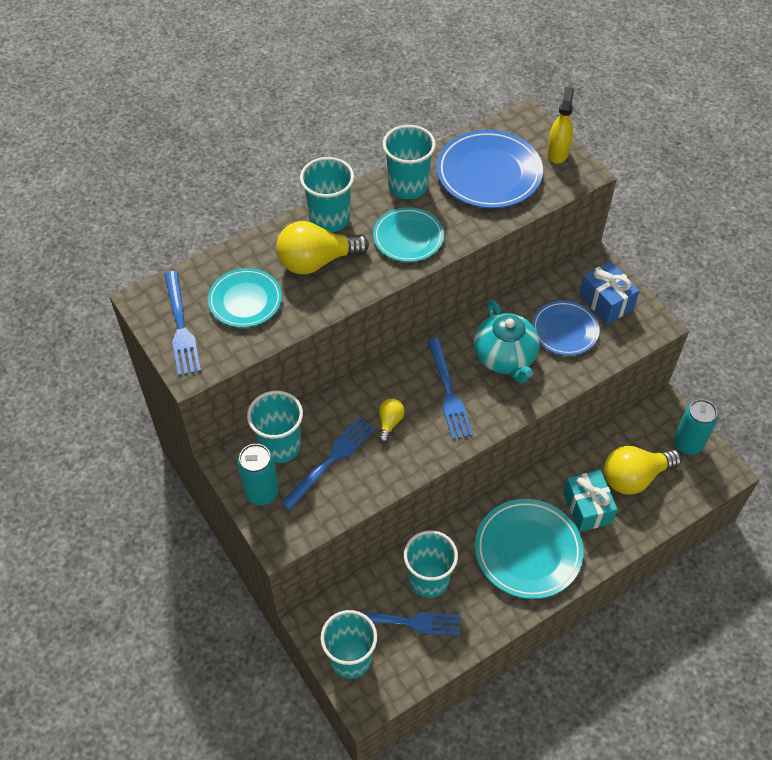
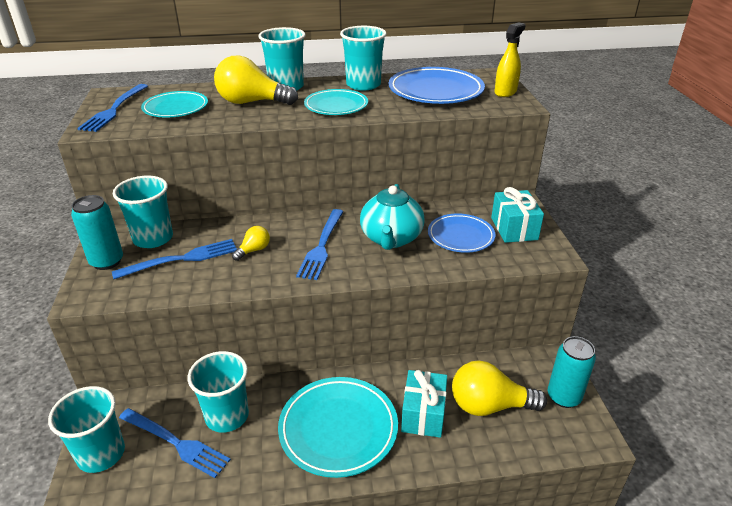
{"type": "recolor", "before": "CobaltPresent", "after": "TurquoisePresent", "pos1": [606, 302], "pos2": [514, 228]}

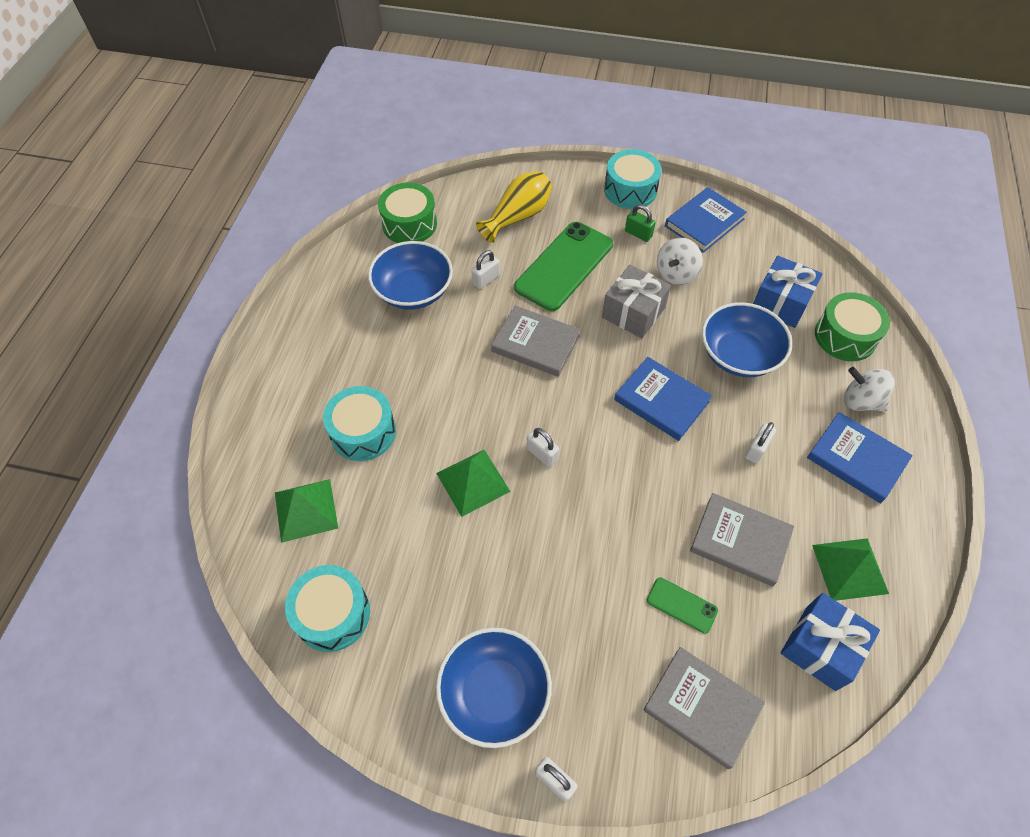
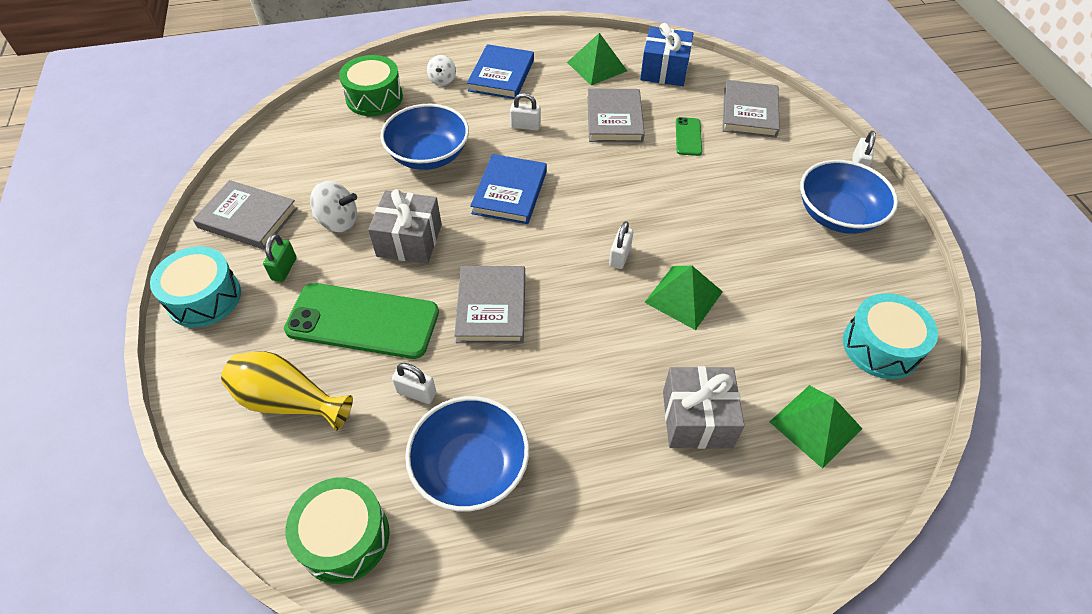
{"type": "delete", "before": "CobaltPresent", "pos1": [780, 303]}
{"type": "replace", "before": "TurquoiseSnareDrum", "after": "GreyPresent", "pos1": [363, 432], "pos2": [697, 419]}
{"type": "recolor", "before": "CobaltBook", "after": "GreyBook", "pos1": [704, 222], "pos2": [248, 218]}
{"type": "resize", "before": "SnowWhiteSpinningTop", "pos1": [861, 401], "pos2": [442, 80], "scale": 0.66}

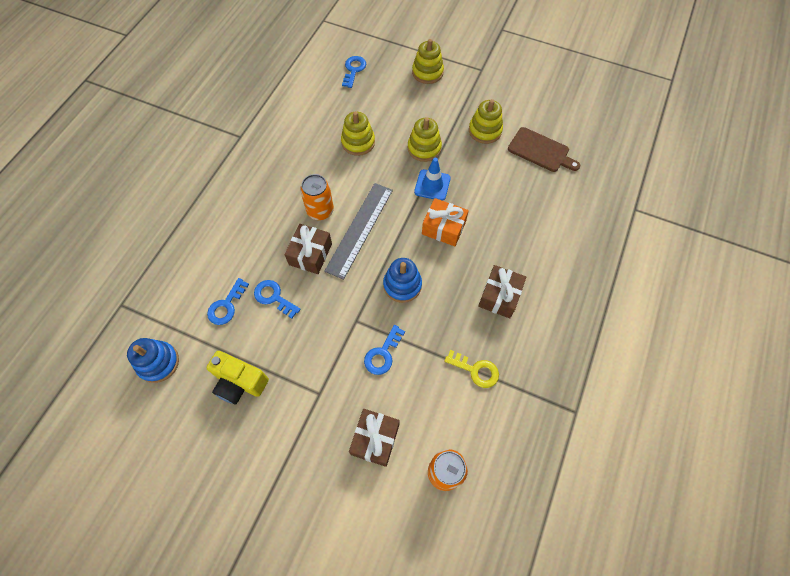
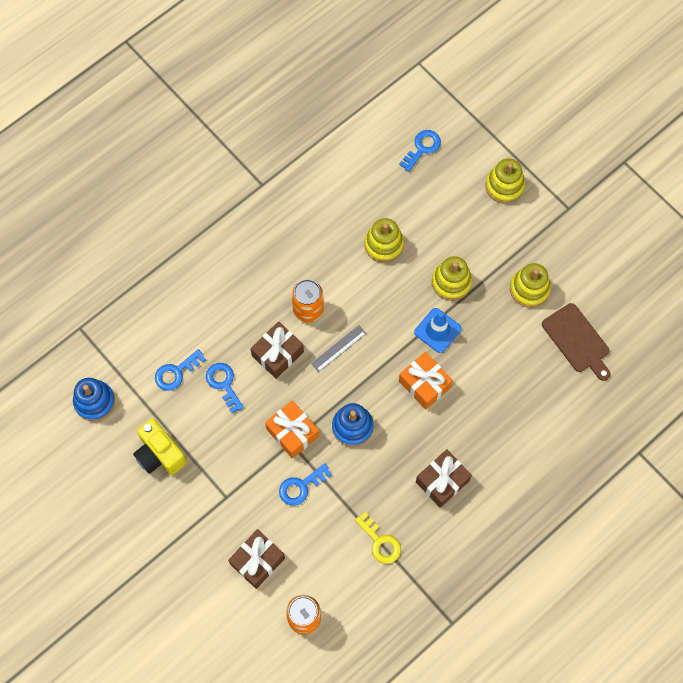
{"type": "insert", "after": "OrangePresent", "pos2": [292, 432]}
{"type": "resize", "before": "GreyRuler", "pos1": [360, 229], "pos2": [338, 348], "scale": 0.5}

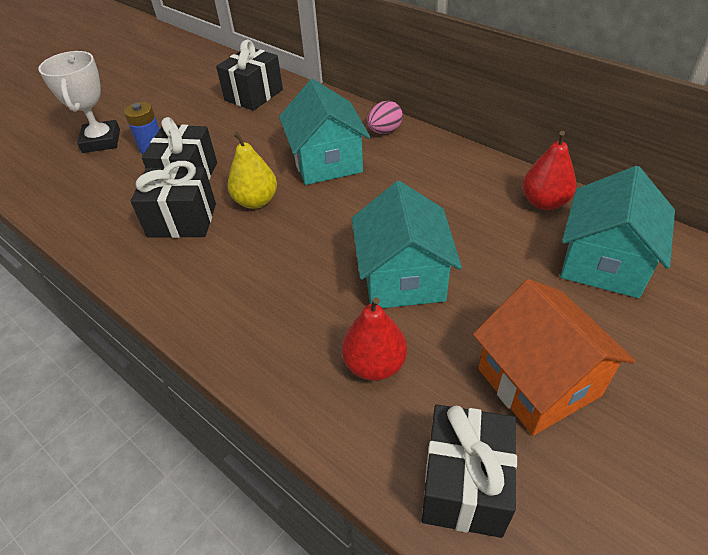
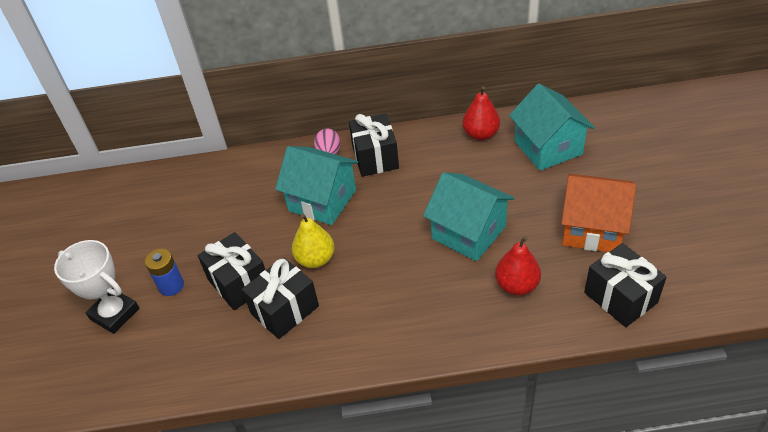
{"type": "move", "before": "BlackPresent", "pos1": [254, 95], "pos2": [375, 158]}

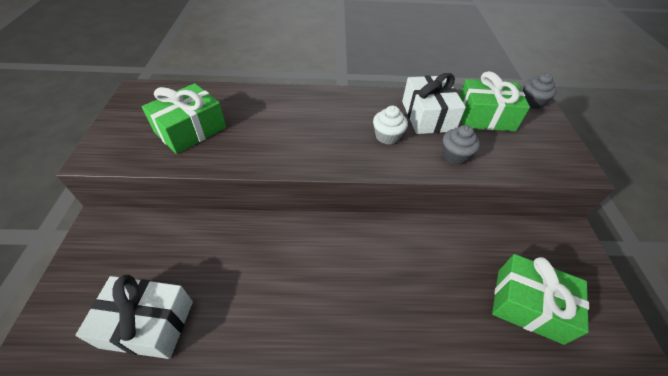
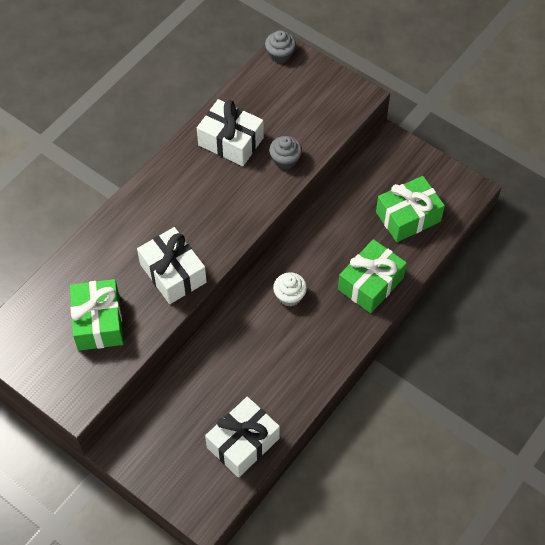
{"type": "insert", "after": "SnowWhitePresent", "pos2": [173, 273]}
{"type": "move", "before": "SnowWhiteCupcake", "pos1": [387, 136], "pos2": [289, 296]}
{"type": "move", "before": "GreenPresent", "pos1": [485, 117], "pos2": [370, 283]}

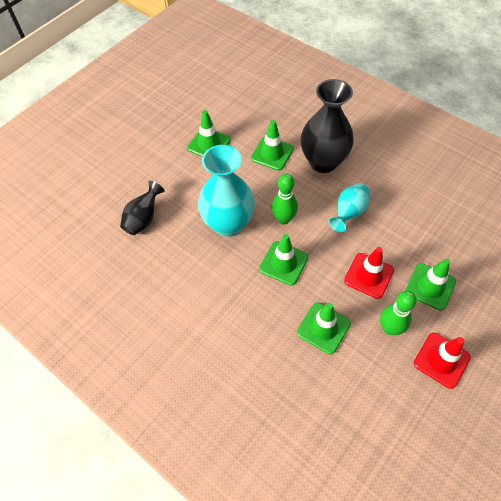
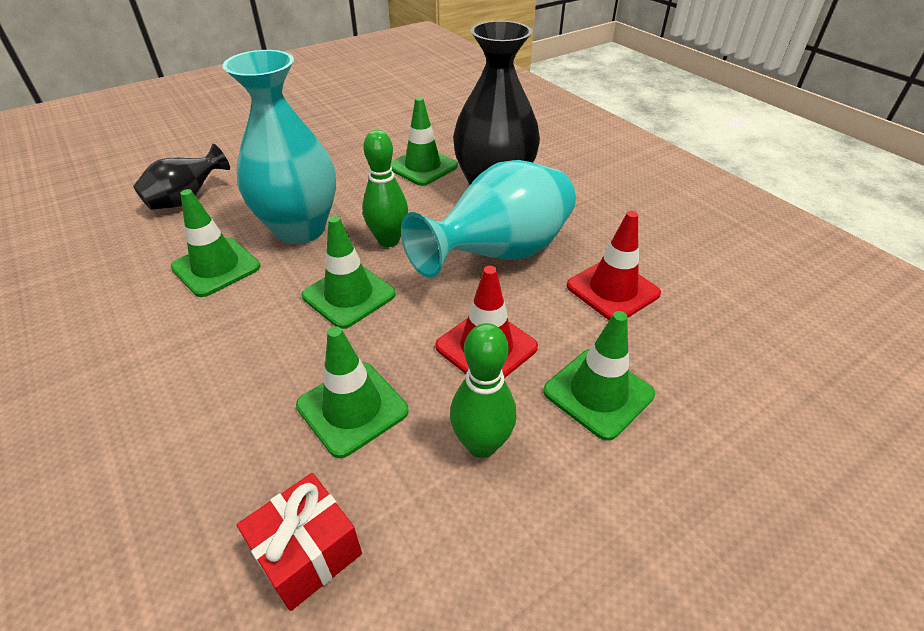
{"type": "insert", "after": "ScarletPresent", "pos2": [308, 553]}
{"type": "move", "before": "GreenTrafficCone", "pos1": [209, 144], "pos2": [216, 267]}
{"type": "move", "before": "ScarletTrafficCone", "pos1": [441, 360], "pos2": [612, 290]}
{"type": "resize", "before": "TurquoiseVase", "pos1": [348, 213], "pos2": [498, 255], "scale": 1.8}

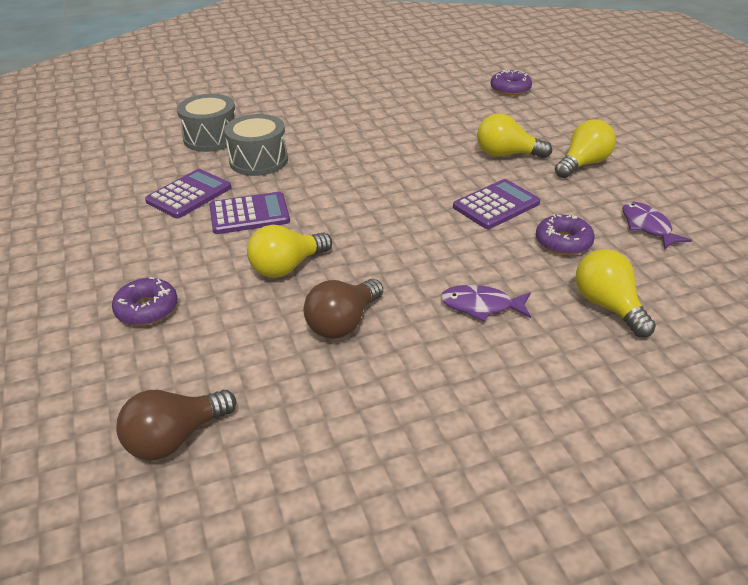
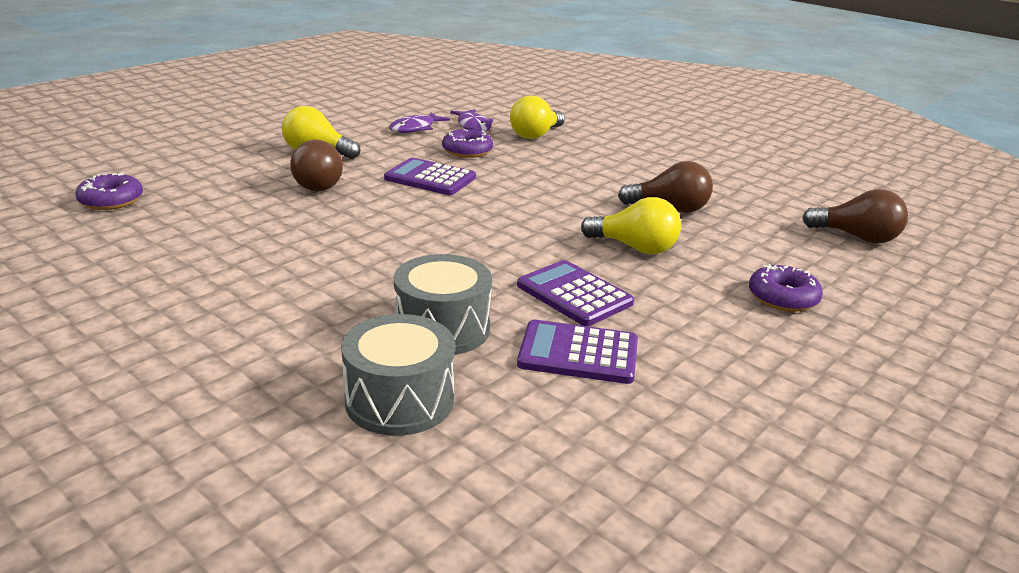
{"type": "move", "before": "PurpleToyFish", "pos1": [481, 306], "pos2": [473, 126]}
{"type": "recolor", "before": "YellowLightBulb", "after": "DarkBrownLightBulb", "pos1": [506, 154], "pos2": [317, 184]}

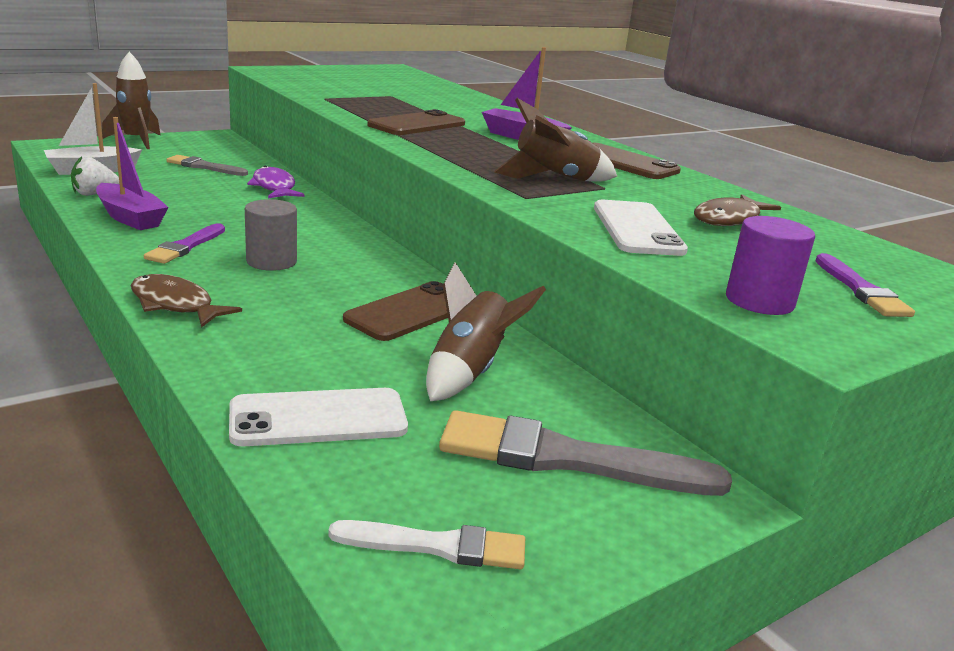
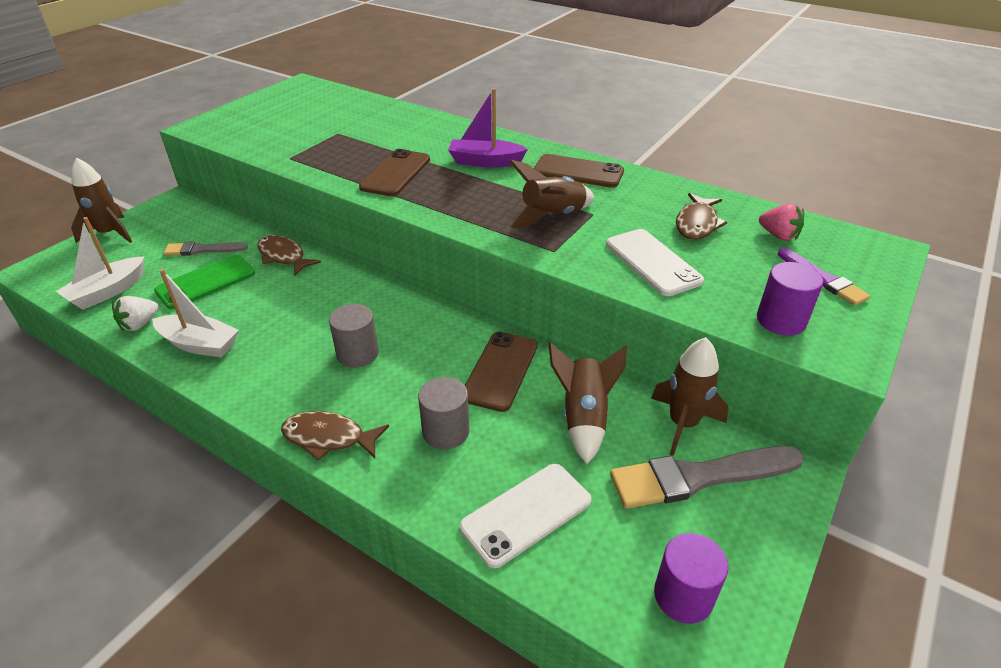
{"type": "delete", "before": "PurpleBrush", "pos1": [185, 246]}
{"type": "insert", "after": "GreenMobilePhone", "pos2": [206, 282]}
{"type": "insert", "after": "GreySolidCylinder", "pos2": [446, 431]}
{"type": "insert", "after": "DarkBrownRocket", "pos2": [683, 424]}
{"type": "insert", "after": "RosyStrawberry", "pos2": [778, 235]}
{"type": "replace", "before": "SnowWhiteBrush", "after": "PurpleSolidCylinder", "pos1": [437, 546], "pos2": [683, 596]}
{"type": "recolor", "before": "PurpleToyBoat", "after": "SnowWhiteToyBoat", "pos1": [130, 218], "pos2": [199, 344]}
{"type": "recolor", "before": "PurpleToyFish", "after": "DarkBrownToyFish", "pos1": [274, 187], "pos2": [283, 256]}

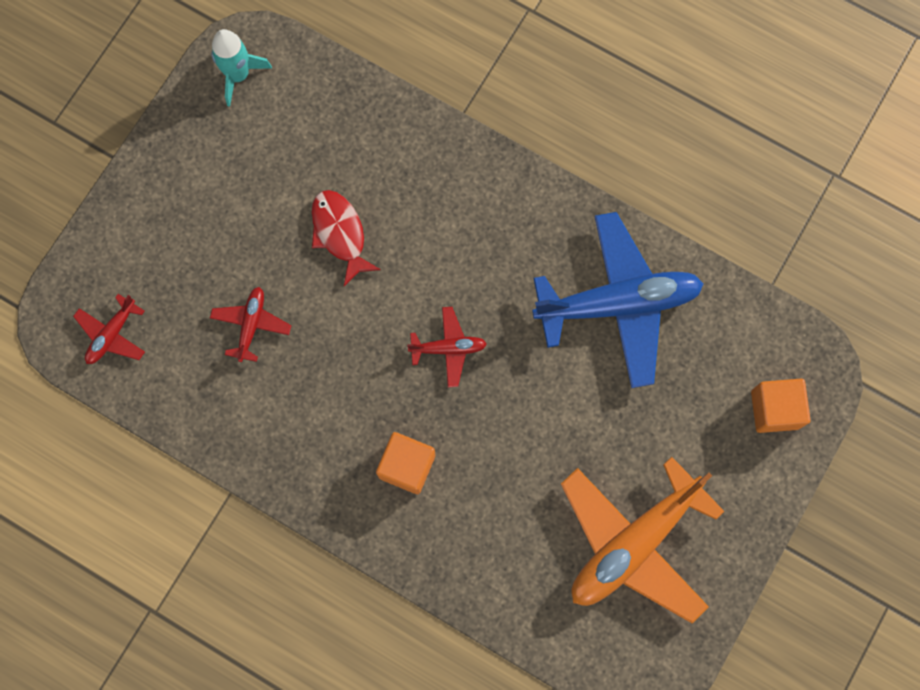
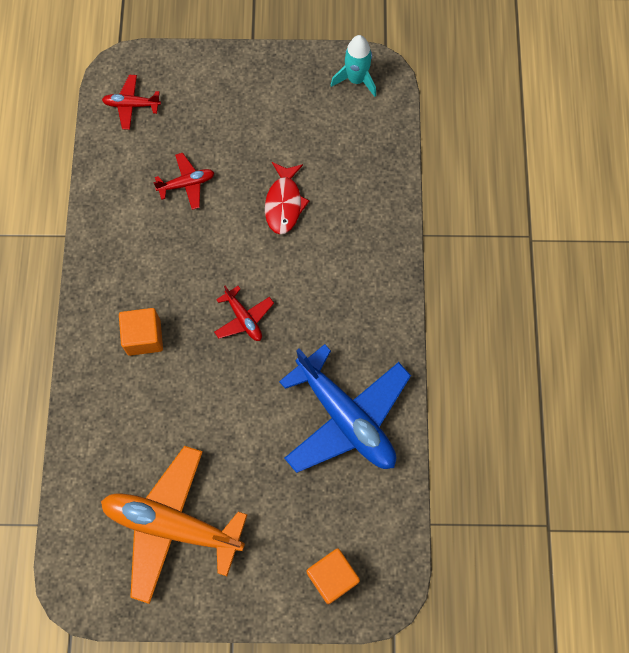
{"type": "rotate", "before": "ScarletToyFish", "pos1": [340, 233], "pos2": [284, 203], "turn": 150}

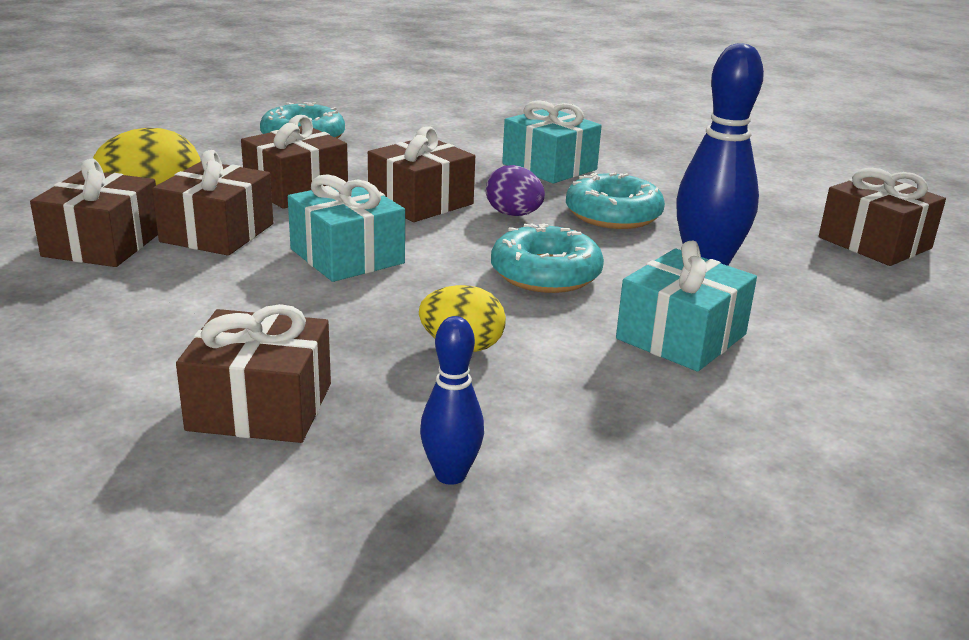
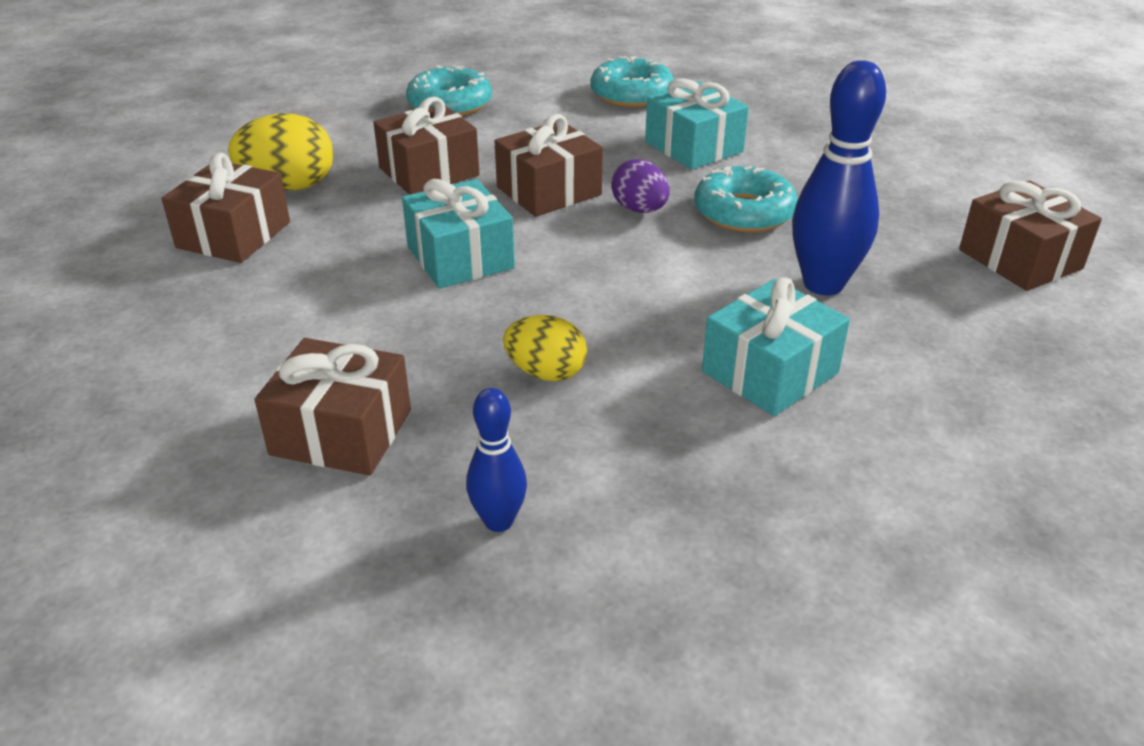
{"type": "delete", "before": "DarkBrownPresent", "pos1": [217, 233]}
{"type": "move", "before": "TurquoiseDonut", "pos1": [545, 273], "pos2": [631, 94]}

